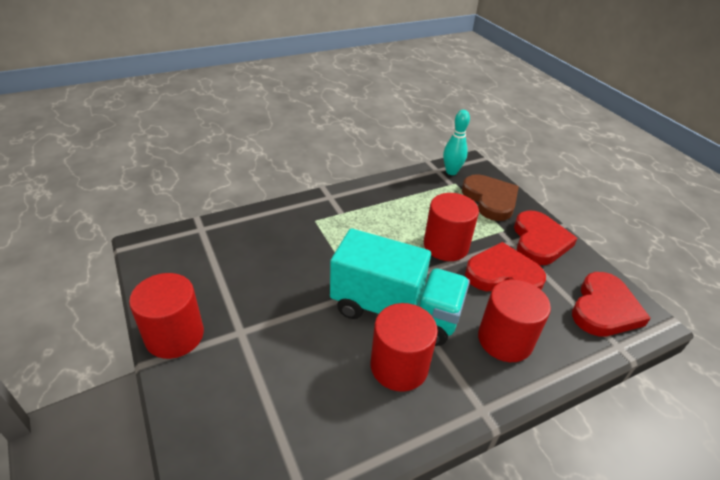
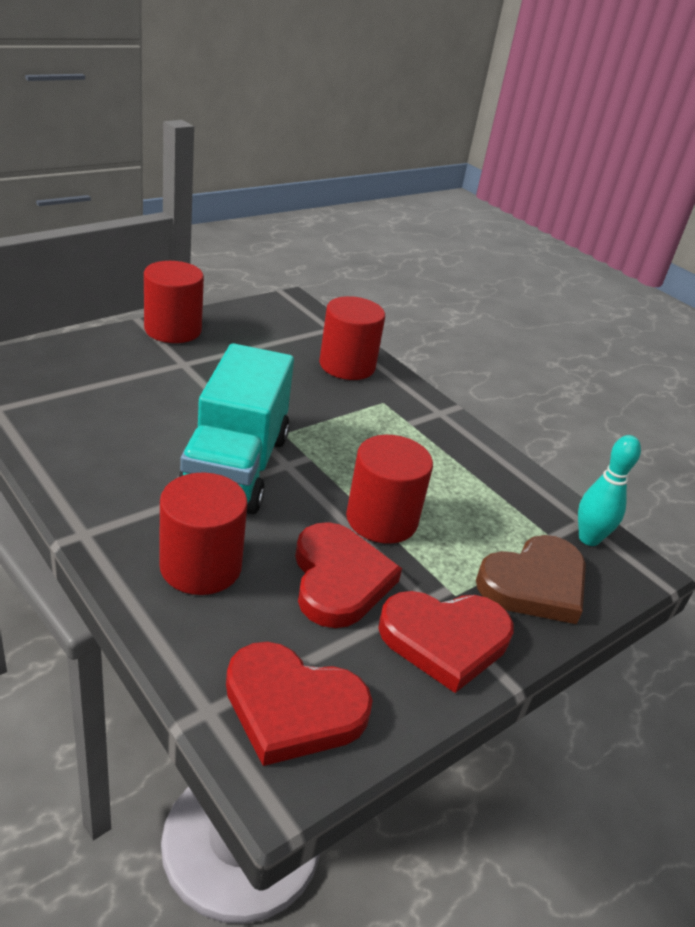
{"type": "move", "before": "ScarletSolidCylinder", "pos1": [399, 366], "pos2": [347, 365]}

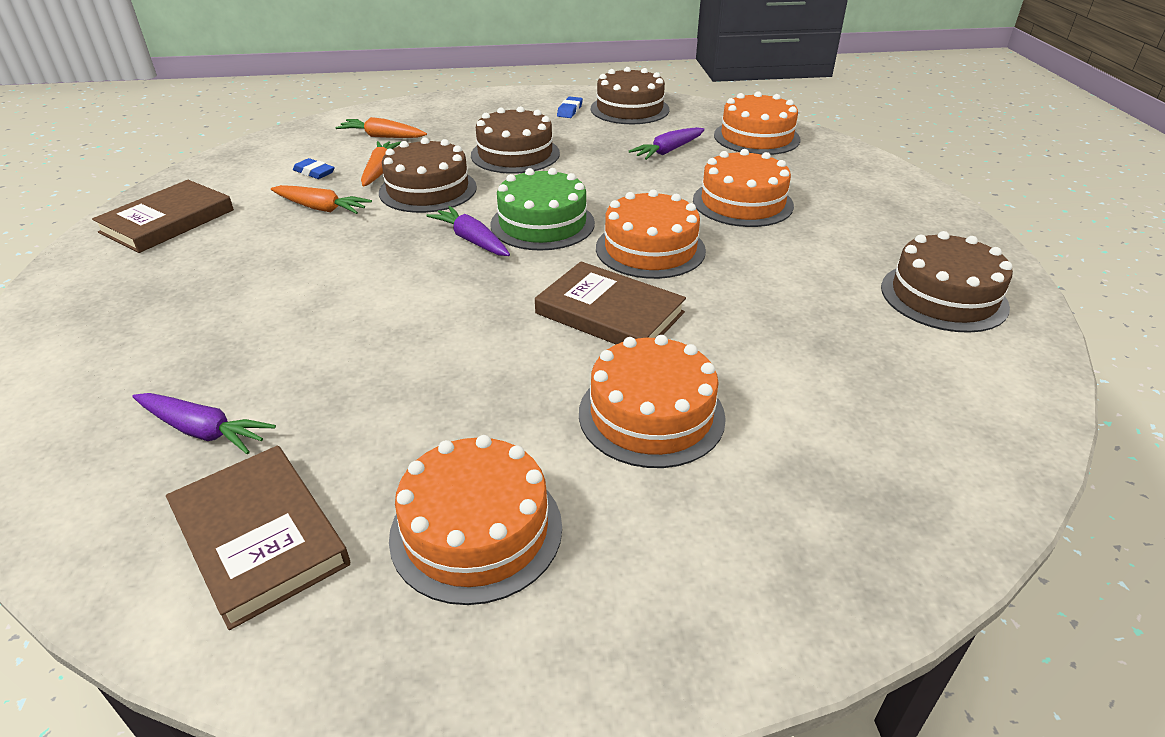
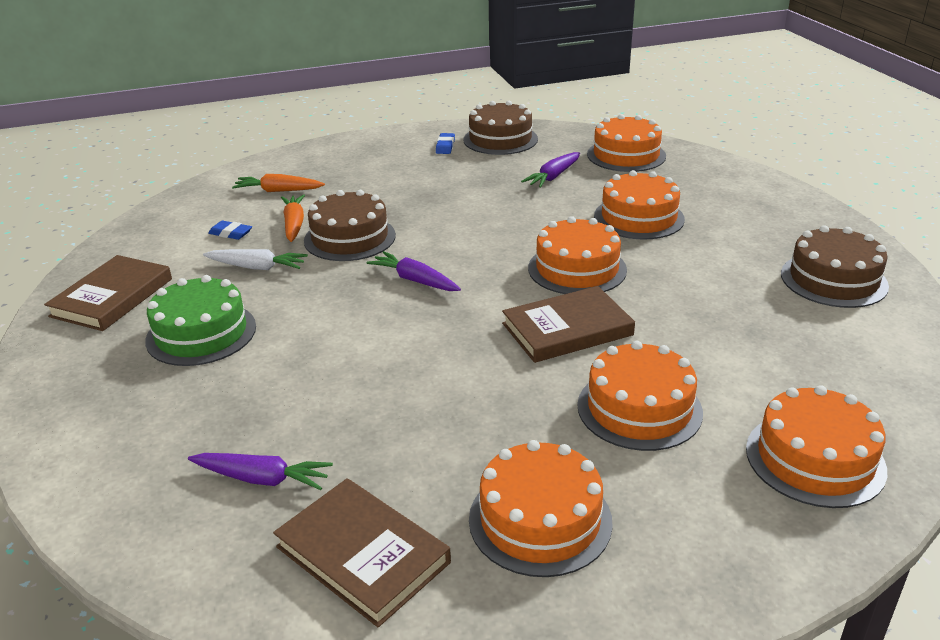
{"type": "delete", "before": "DarkBrownCake", "pos1": [515, 154]}
{"type": "insert", "after": "OrangeCake", "pos2": [815, 459]}
{"type": "move", "before": "GreenCake", "pos1": [542, 224], "pos2": [201, 333]}
{"type": "recolor", "before": "OrangeCarrot", "after": "SnowWhiteCarrot", "pos1": [321, 208], "pos2": [257, 267]}
{"type": "rotate", "before": "DarkBrownBook", "pos1": [609, 313], "pos2": [567, 329], "turn": -45}

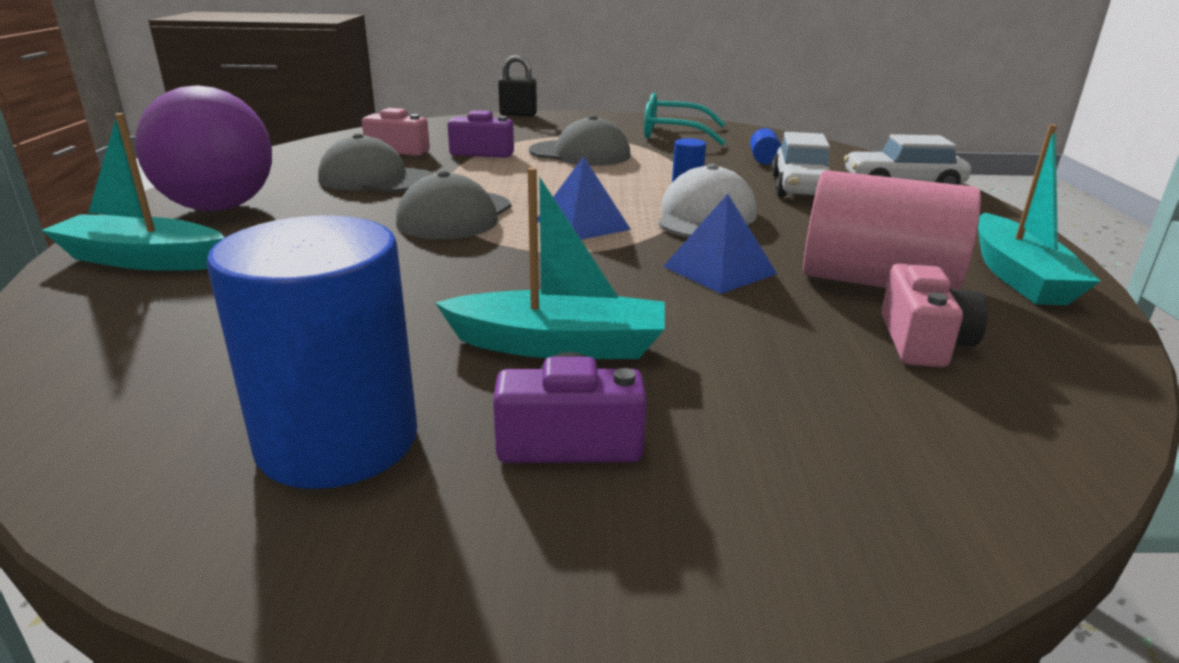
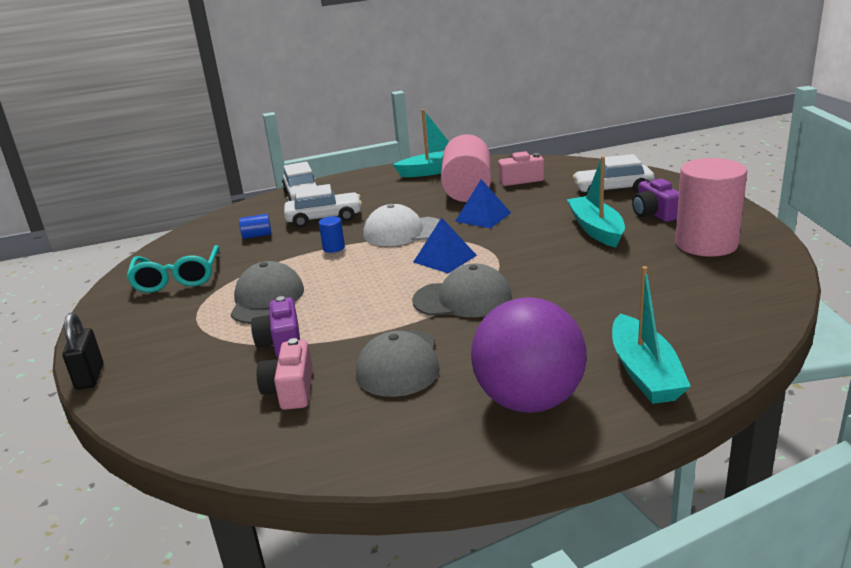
{"type": "insert", "after": "SnowWhiteAutomobile", "pos2": [613, 189]}
{"type": "recolor", "before": "CobaltSolidCylinder", "after": "RosySolidCylinder", "pos1": [338, 440], "pos2": [706, 244]}

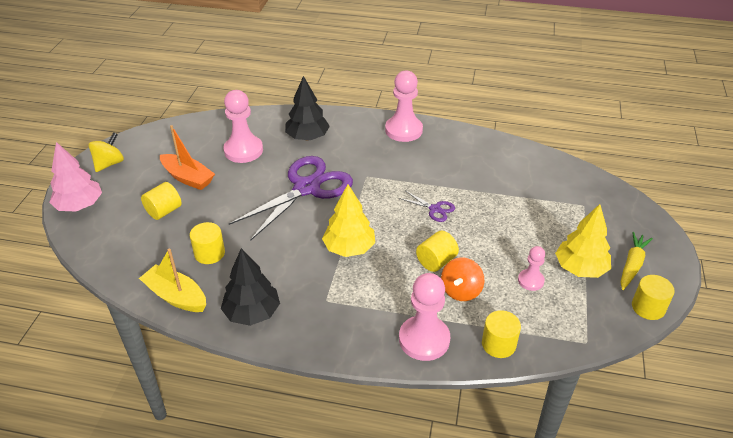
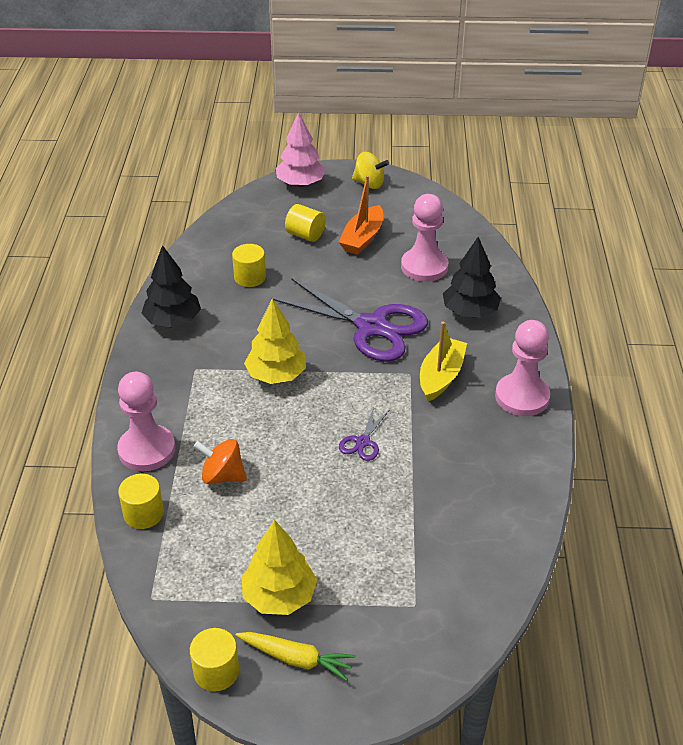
{"type": "delete", "before": "YellowSolidCylinder", "pos1": [436, 261]}
{"type": "delete", "before": "RosyChessPawn", "pos1": [530, 281]}
{"type": "move", "before": "YellowToyBoat", "pos1": [176, 296], "pos2": [441, 376]}

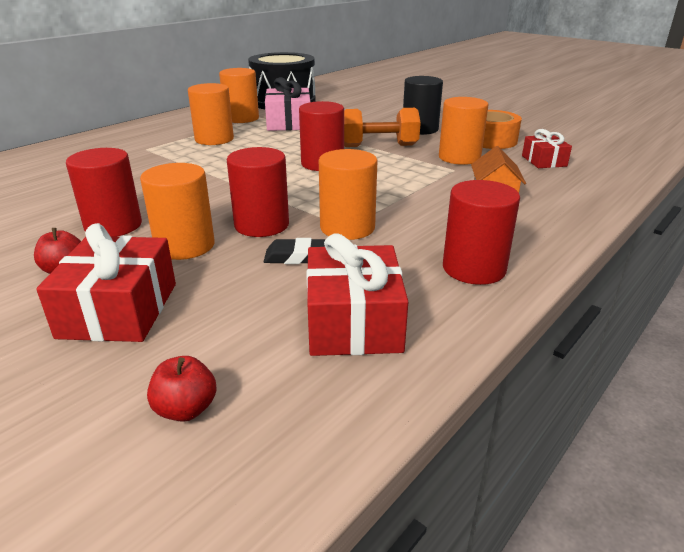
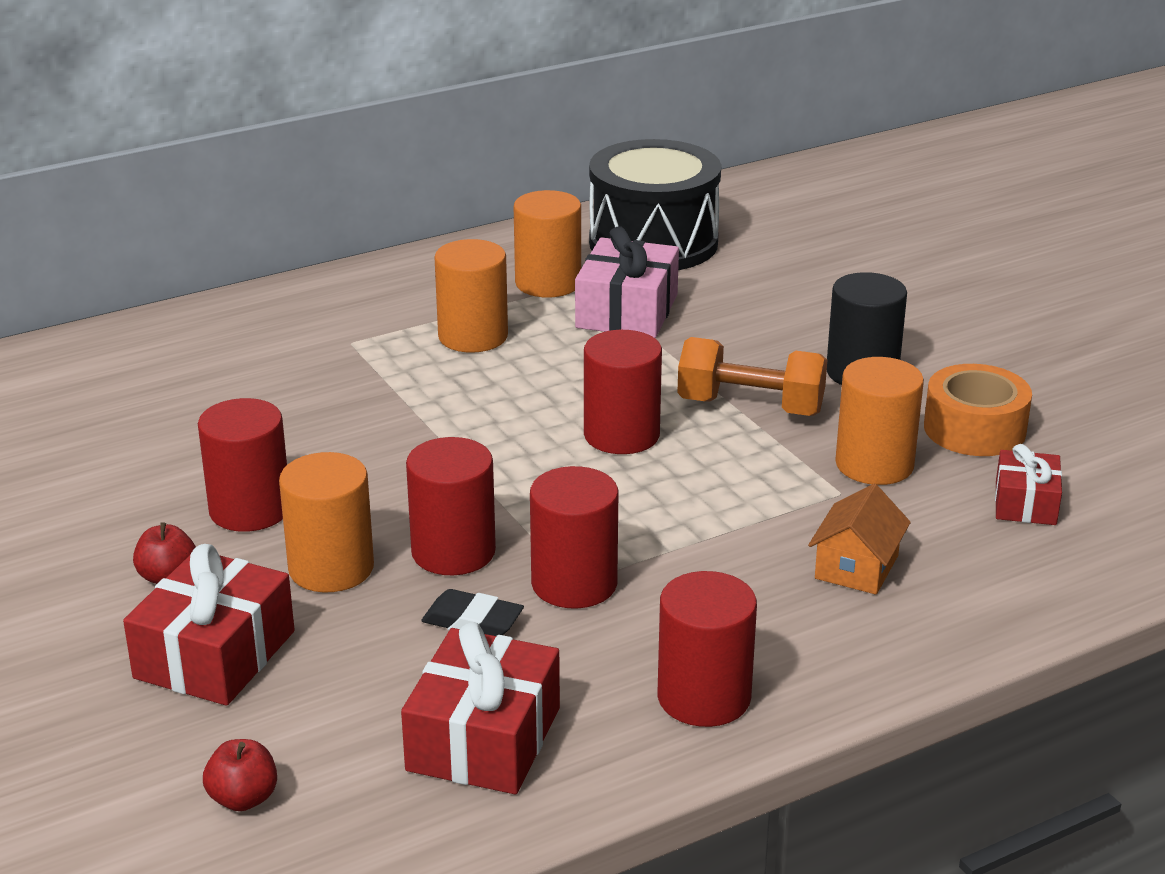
{"type": "recolor", "before": "OrangeSolidCylinder", "after": "ScarletSolidCylinder", "pos1": [347, 227], "pos2": [574, 583]}

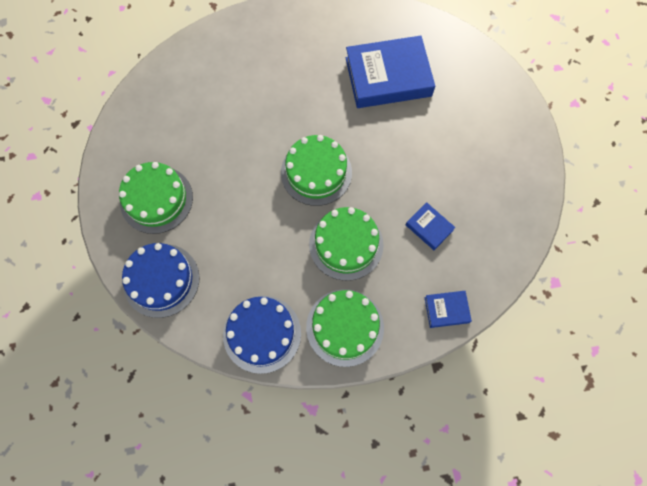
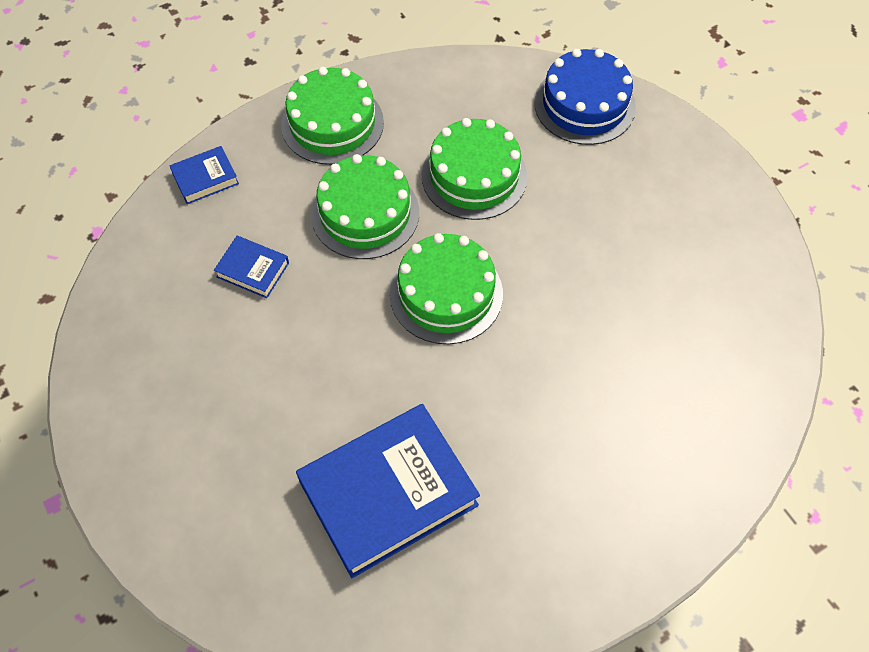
{"type": "delete", "before": "CobaltCake", "pos1": [262, 334]}
{"type": "move", "before": "GreenCake", "pos1": [156, 199], "pos2": [474, 176]}

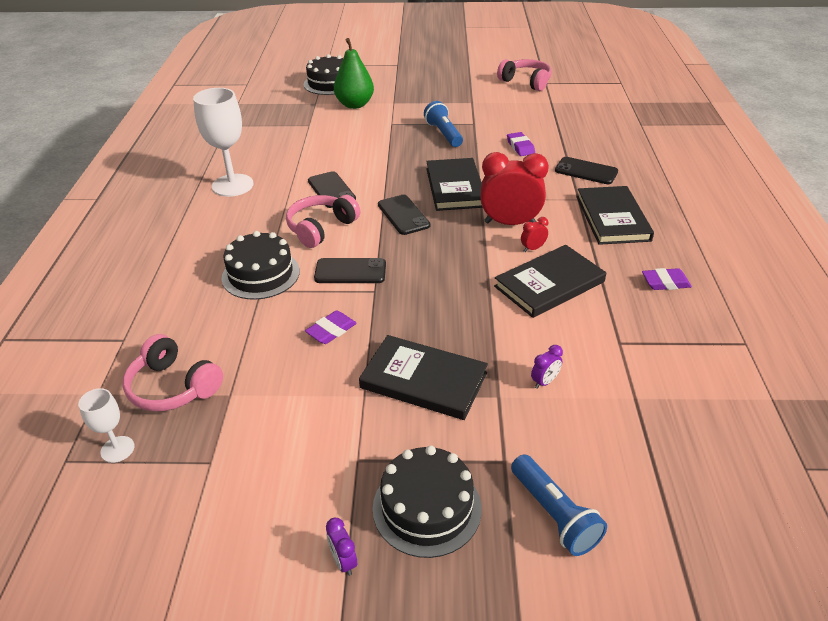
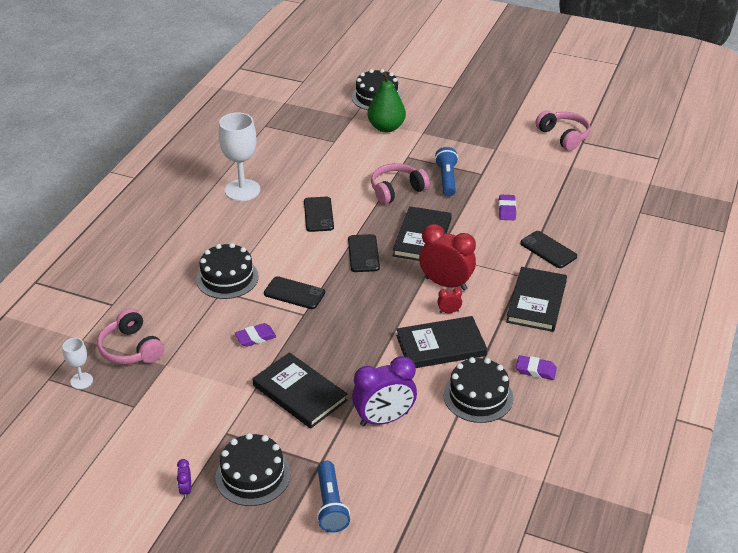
{"type": "insert", "after": "BlackCake", "pos2": [478, 396]}
{"type": "move", "before": "RosyHeadphones", "pos1": [321, 228], "pos2": [397, 190]}
{"type": "resize", "before": "PurpleBedsideClock", "pos1": [544, 382], "pos2": [384, 419], "scale": 2.35}

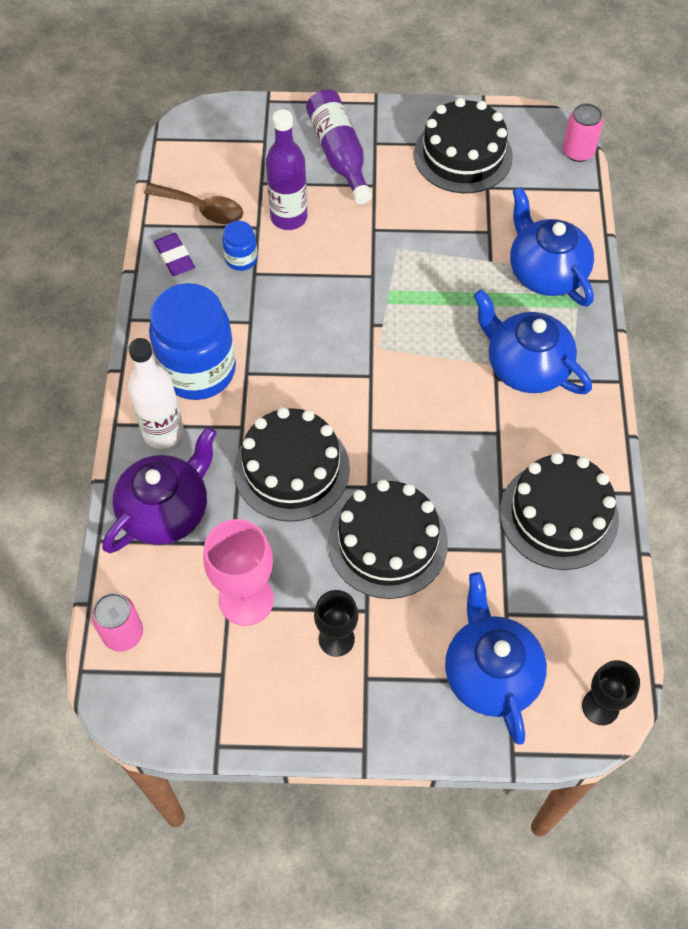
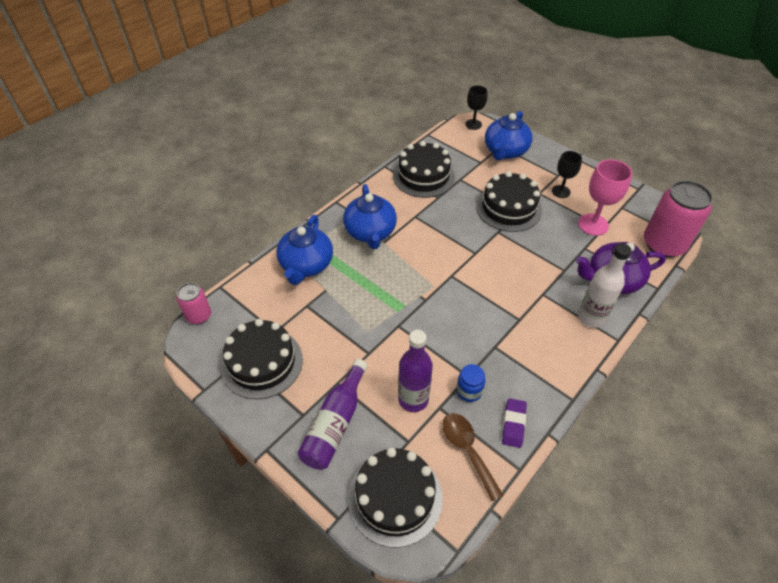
{"type": "delete", "before": "CobaltPreserveJar", "pos1": [198, 370]}
{"type": "move", "before": "BlackCake", "pos1": [291, 469], "pos2": [395, 497]}
{"type": "resize", "before": "RosySodaCan", "pos1": [123, 633], "pos2": [663, 244], "scale": 1.88}

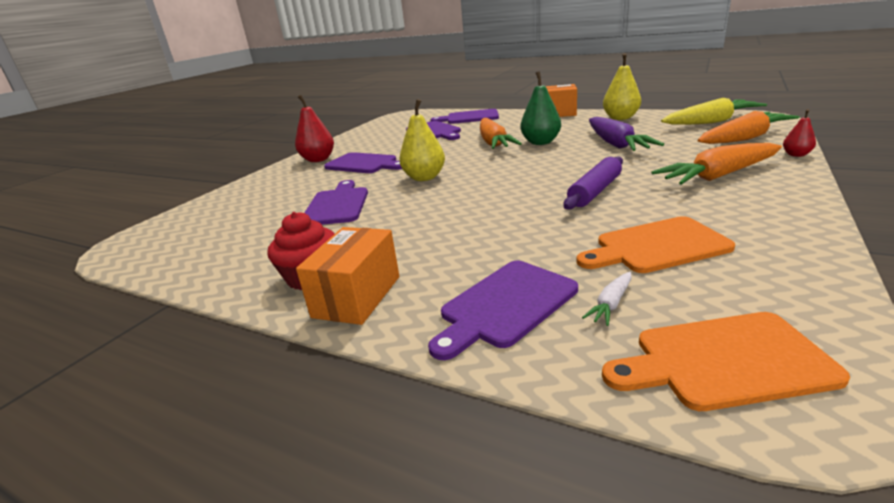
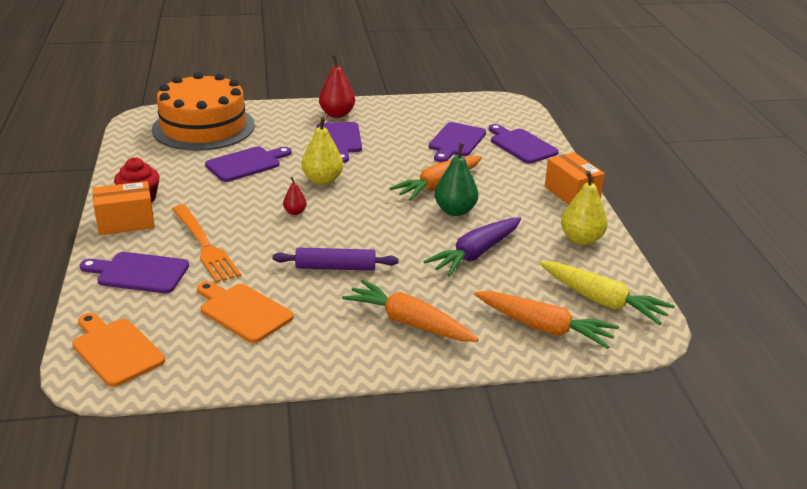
{"type": "delete", "before": "SnowWhiteCarrot", "pos1": [611, 304]}
{"type": "insert", "after": "OrangeCake", "pos2": [203, 127]}
{"type": "insert", "after": "OrangeFork", "pos2": [204, 245]}
{"type": "move", "before": "ScarletToyPear", "pos1": [796, 155], "pos2": [295, 212]}

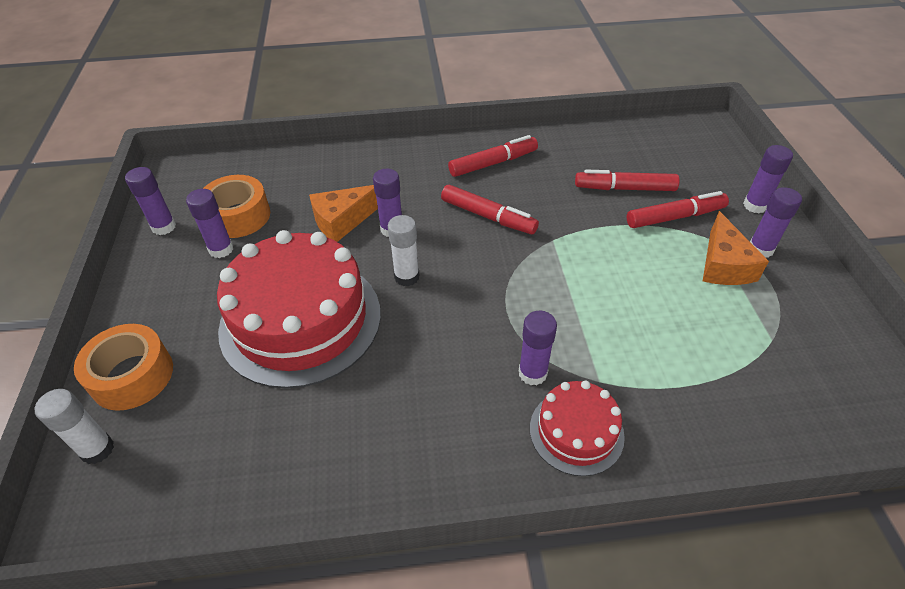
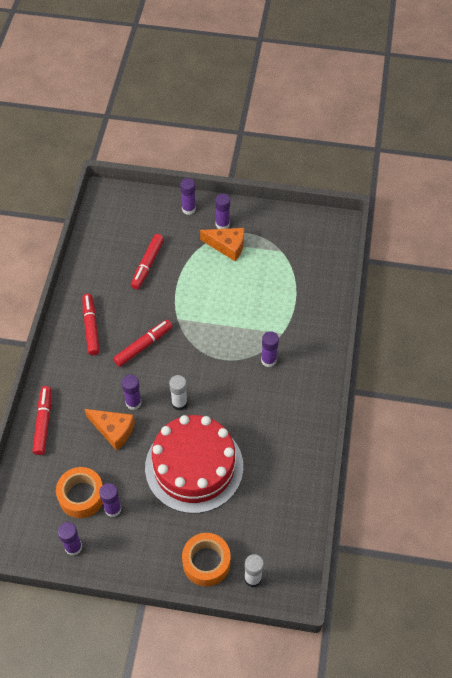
{"type": "delete", "before": "ScarletCake", "pos1": [576, 432]}
{"type": "move", "before": "ScarletFeltPen", "pos1": [675, 217], "pos2": [43, 423]}
{"type": "rotate", "before": "OrangeCheeseWedge", "pos1": [343, 221], "pos2": [113, 430], "turn": -45}

